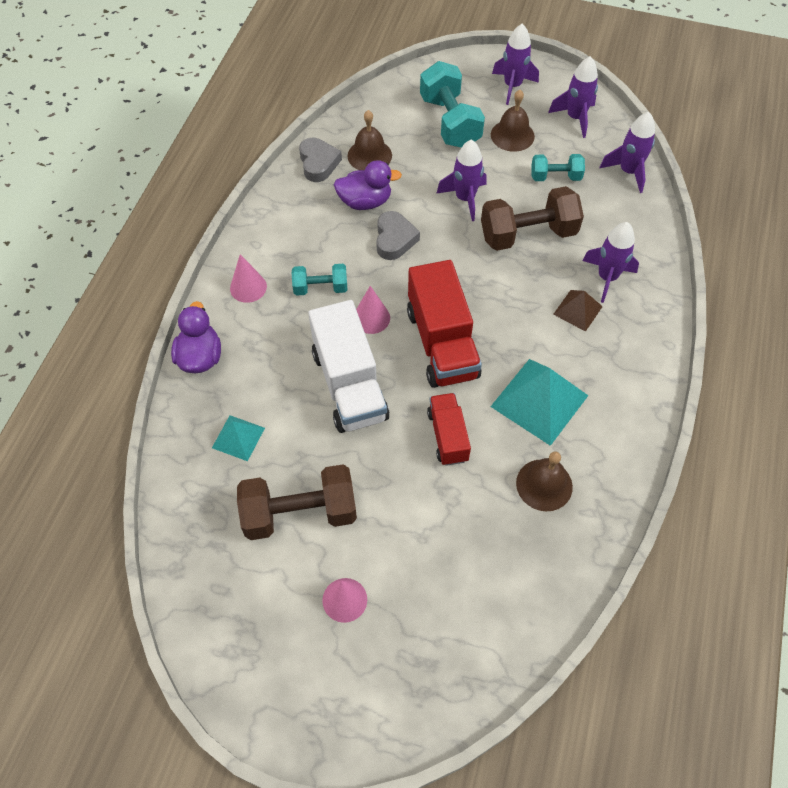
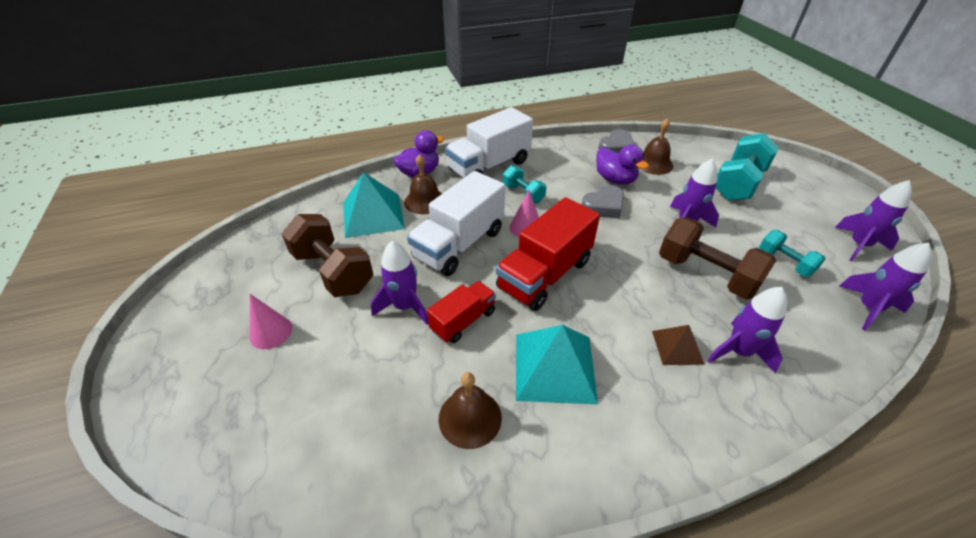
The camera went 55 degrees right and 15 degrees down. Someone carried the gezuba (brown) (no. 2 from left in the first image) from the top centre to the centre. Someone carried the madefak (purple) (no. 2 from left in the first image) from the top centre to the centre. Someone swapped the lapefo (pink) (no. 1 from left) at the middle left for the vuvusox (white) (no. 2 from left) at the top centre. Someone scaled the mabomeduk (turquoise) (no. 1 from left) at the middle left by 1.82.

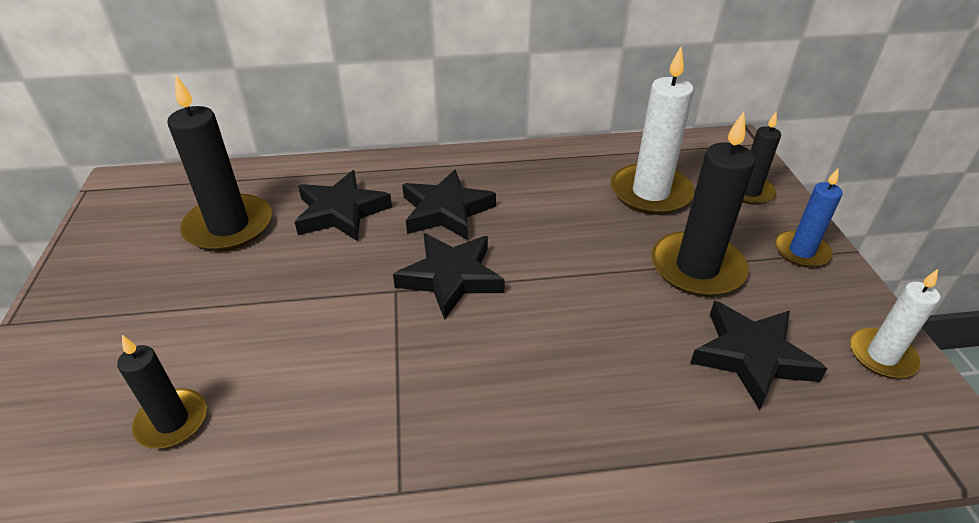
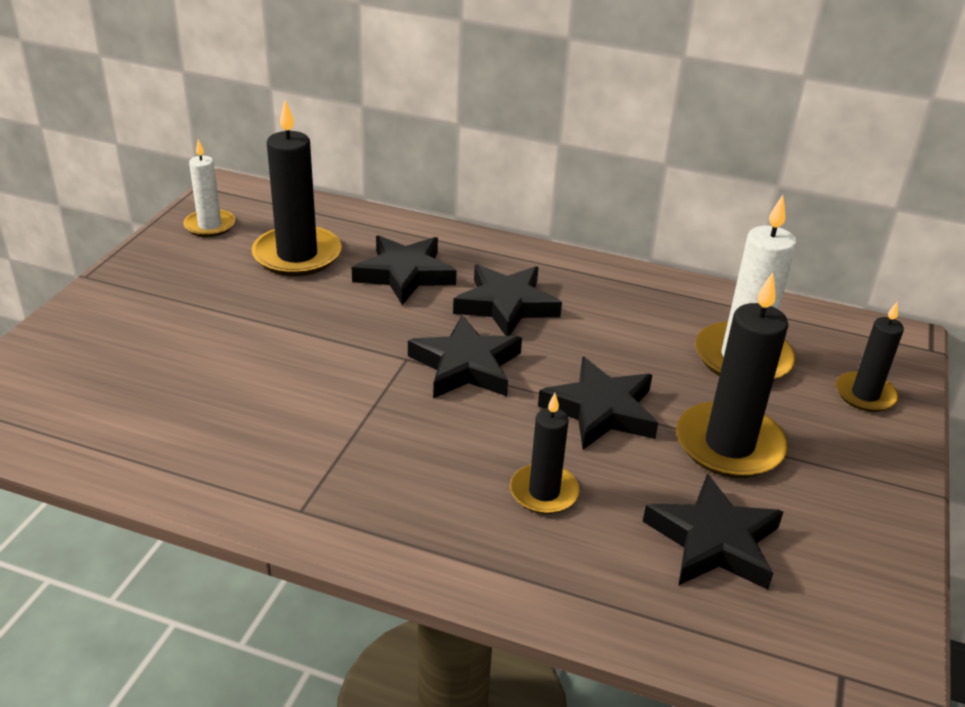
The camera went 25 degrees right and 5 degrees down. Someone took away the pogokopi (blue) at the middle right. Someone put down the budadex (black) (no. 4 from left) at the centre. Someone carried the pogokopi (black) (no. 1 from left in the first image) from the bottom left to the centre. Someone carried the pogokopi (white) (no. 2 from left in the first image) from the middle right to the top left.

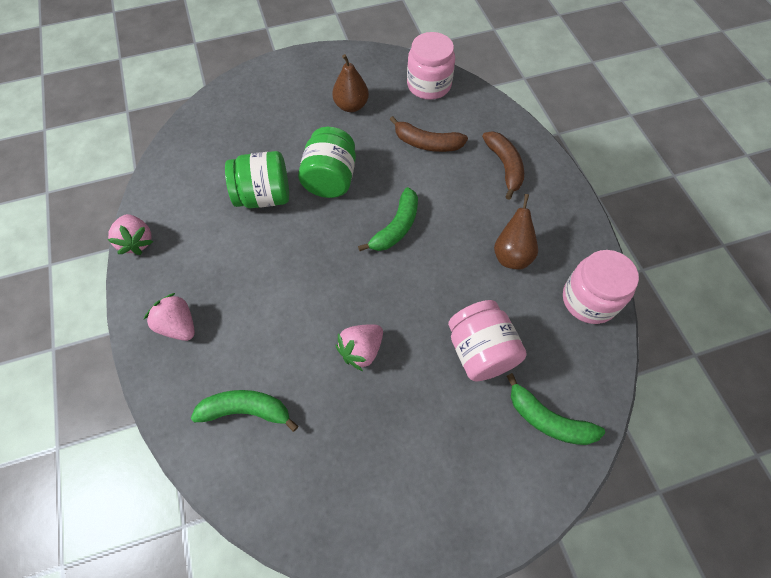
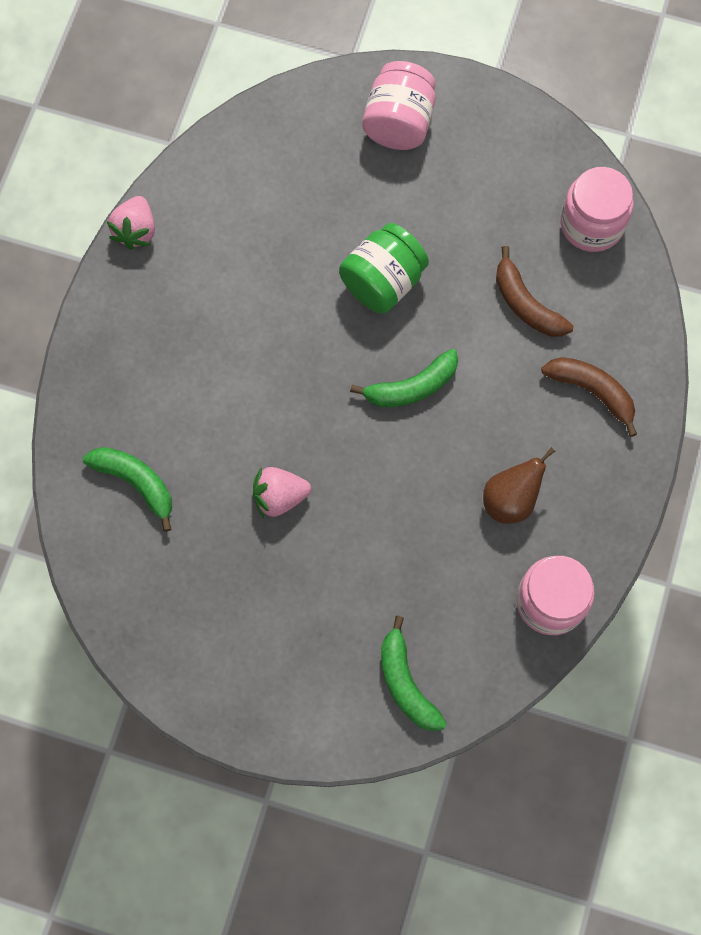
The camera went 35 degrees right and 10 degrees up. Someone took away the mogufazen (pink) (no. 2 from left) at the middle left. Someone took away the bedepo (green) (no. 1 from left) at the top centre. Someone took away the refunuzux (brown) (no. 1 from left) at the top centre. Someone carried the bedepo (pink) (no. 2 from left in the first image) from the centre to the top centre. Someone rotated the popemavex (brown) (no. 2 from left) at the top centre by 75 degrees counterclockwise.

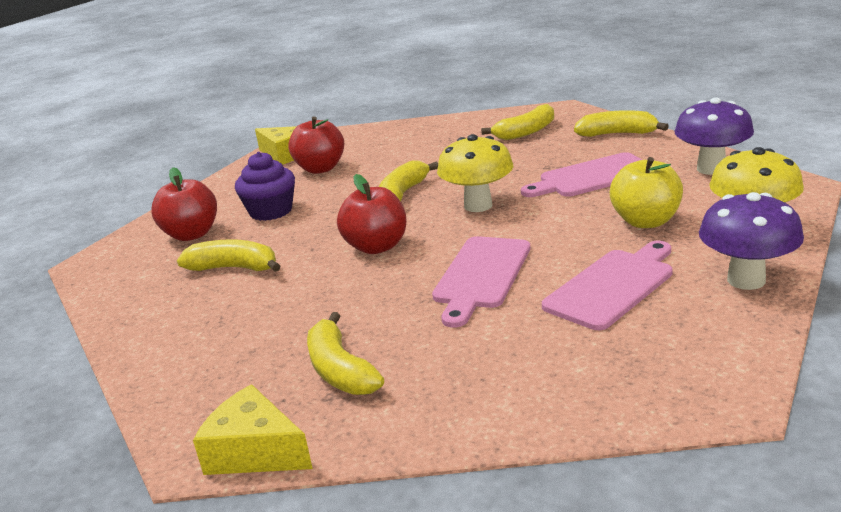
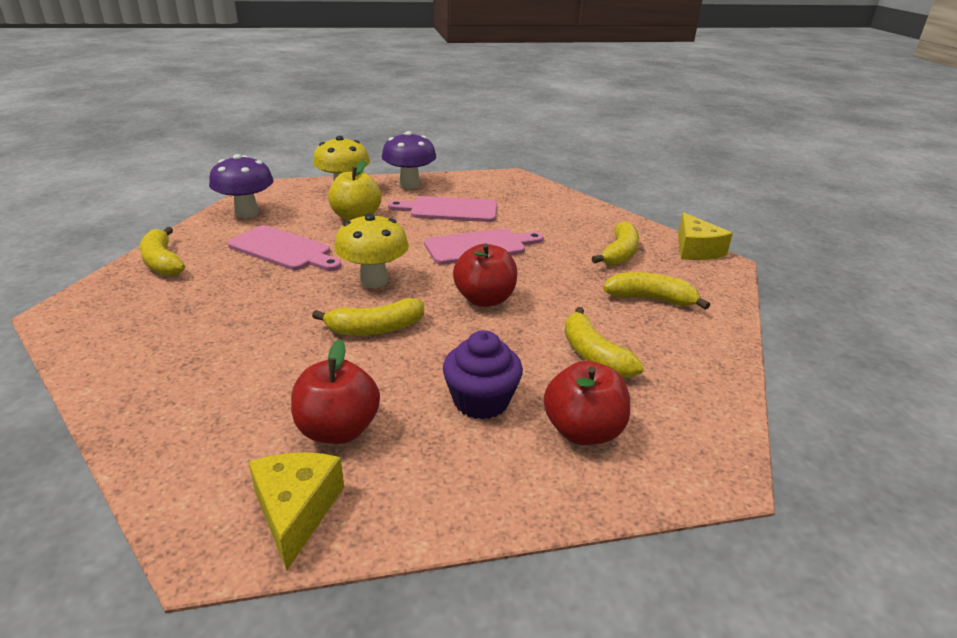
The camera went 135 degrees left and 5 degrees up. Someone carried the popemavex (yellow) (no. 4 from left in the first image) from the top centre to the middle right.

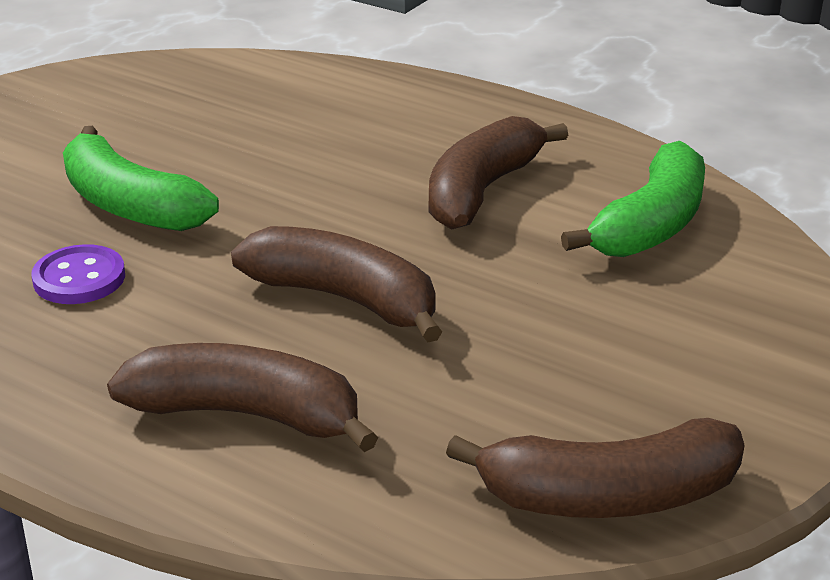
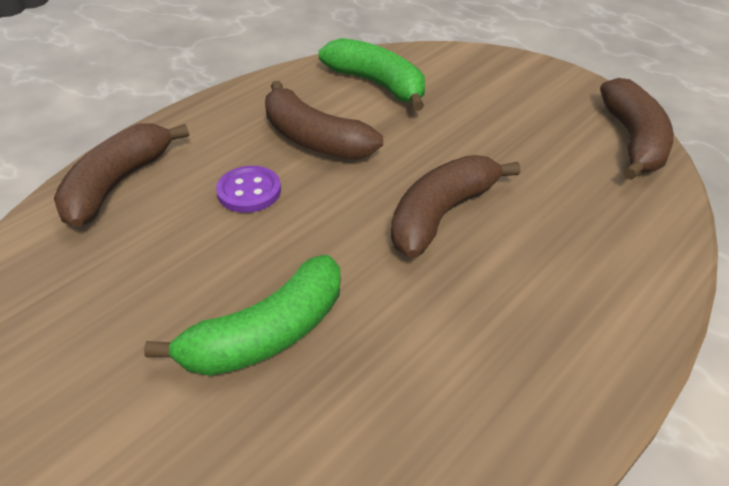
The camera went 80 degrees left and 10 degrees up. Someone carried the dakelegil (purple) from the middle left to the centre. Someone carried the popemavex (brown) (no. 1 from left) from the bottom left to the middle left.

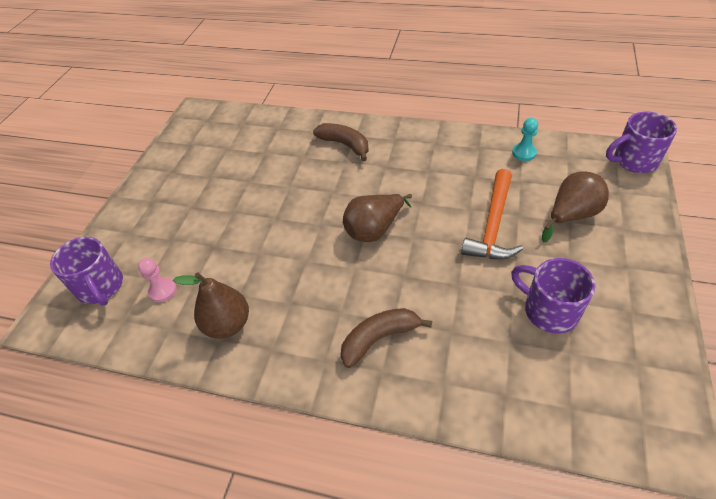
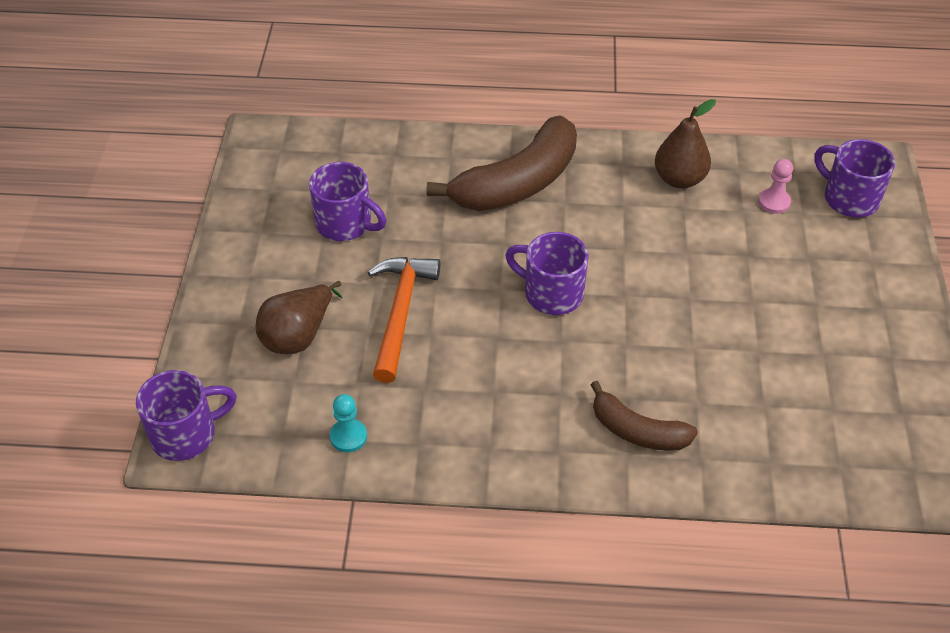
The camera went 165 degrees right and 0 degrees up. Someone swapped the refunuzux (brown) (no. 2 from left) at the centre for the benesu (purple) (no. 3 from left) at the centre. Someone scaled the popemavex (brown) (no. 2 from left in the first image) at the bottom centre by 1.76.

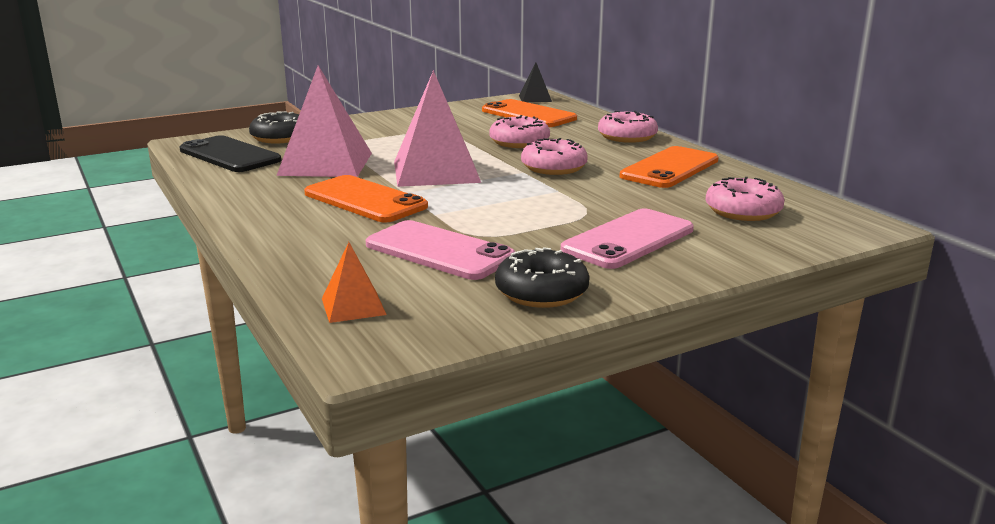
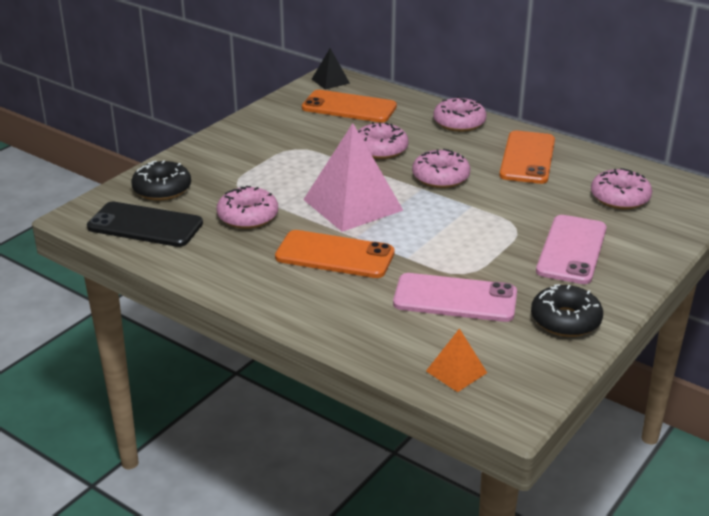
The camera went 25 degrees left and 10 degrees up. Someone swapped the mabomeduk (pink) (no. 1 from left) at the top left for the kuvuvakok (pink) (no. 1 from left) at the centre.

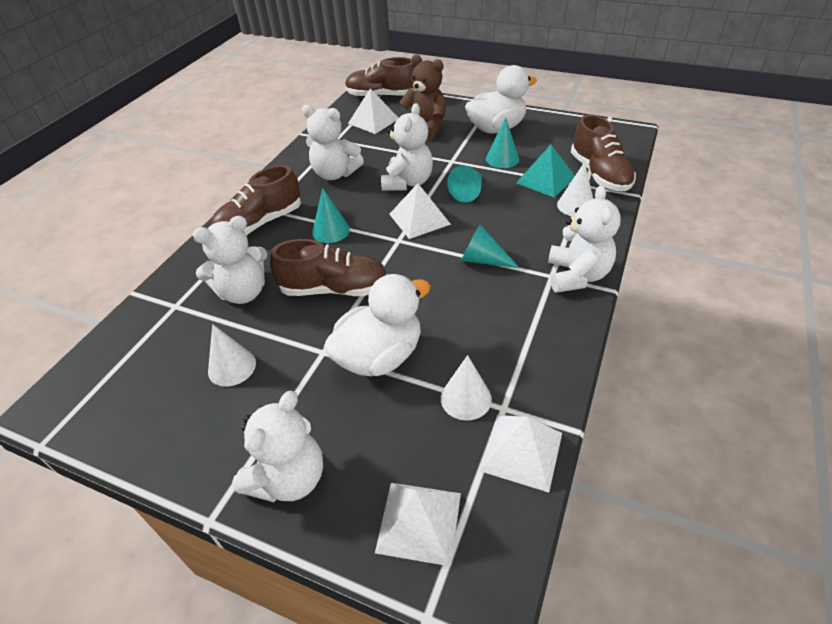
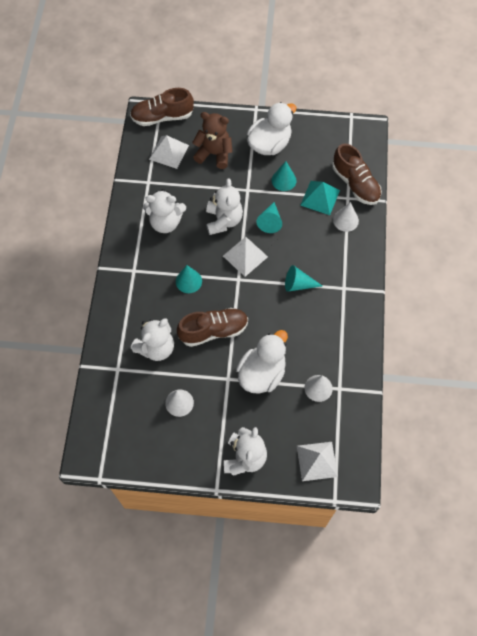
The camera went 20 degrees left and 20 degrees up. Someone took away the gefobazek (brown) (no. 1 from left) at the top left. Someone took away the mabomeduk (white) (no. 4 from left) at the bottom centre. Someone took away the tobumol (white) (no. 5 from left) at the middle right.

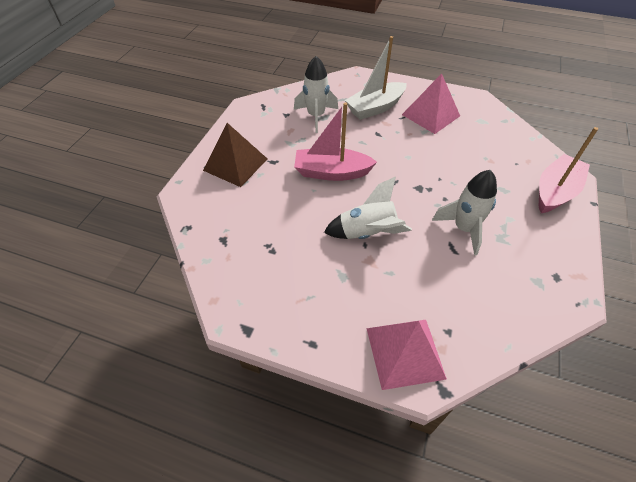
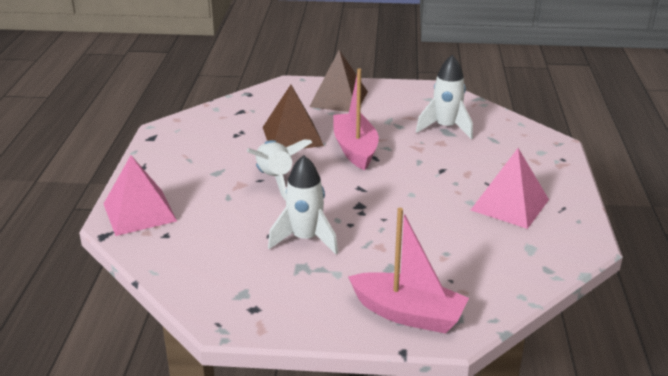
The camera went 75 degrees right and 20 degrees down. Someone took away the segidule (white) at the top centre. Someone put down the mabomeduk (brown) (no. 1 from left) at the top centre.

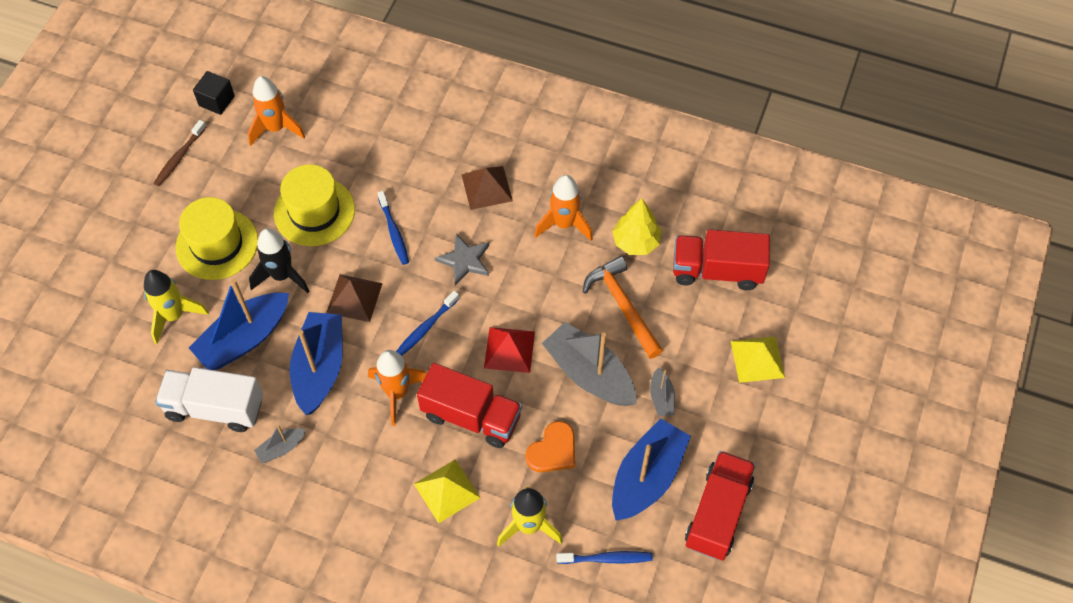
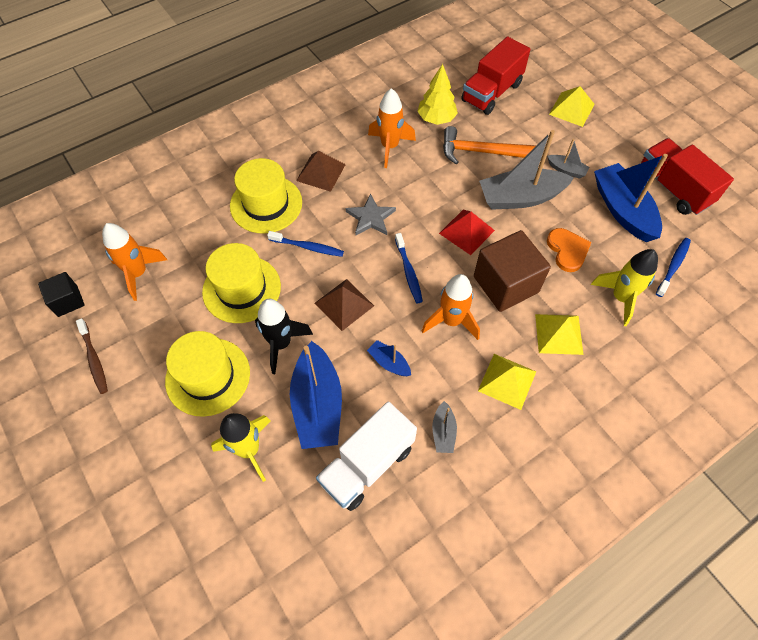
The camera went 55 degrees left and 0 degrees up. Someone put down the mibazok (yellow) (no. 3 from left) at the top centre. Someone put down the mabomeduk (yellow) (no. 1 from left) at the middle right. Someone swapped the vuvusox (red) (no. 1 from left) at the bottom centre for the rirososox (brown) at the middle right. Someone scaled the segidule (blue) (no. 2 from left) at the middle left by 0.47.

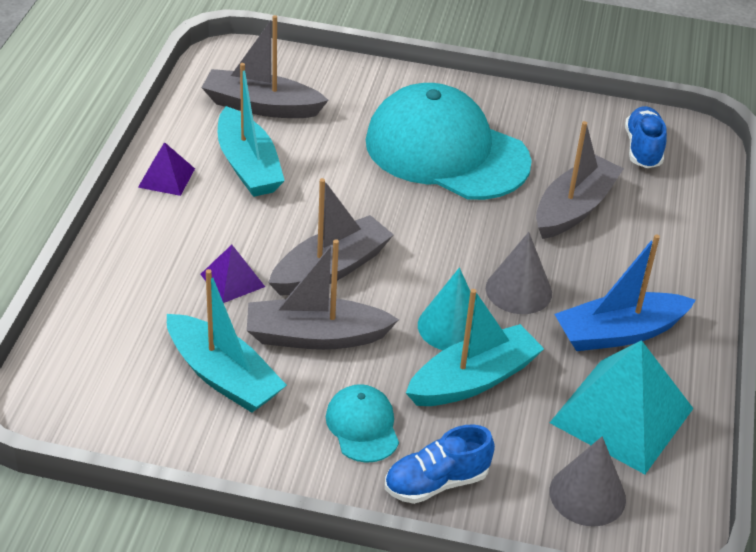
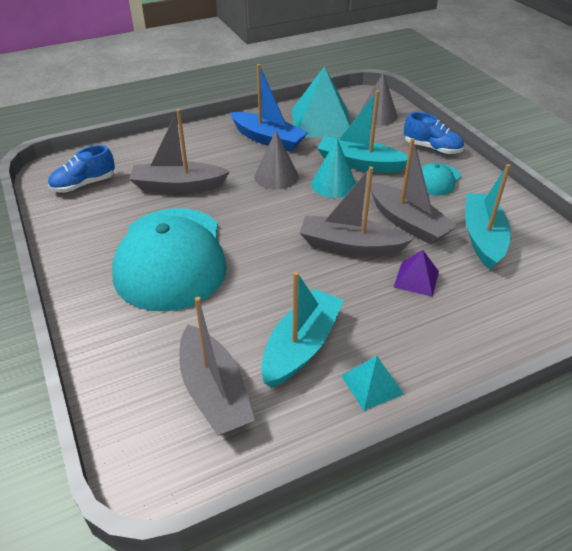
The camera went 125 degrees left and 0 degrees up. Someone repainted the mabomeduk (purple) (no. 1 from left) at the top left, which became the mabomeduk (turquoise) (no. 2 from left) at the bottom centre.

